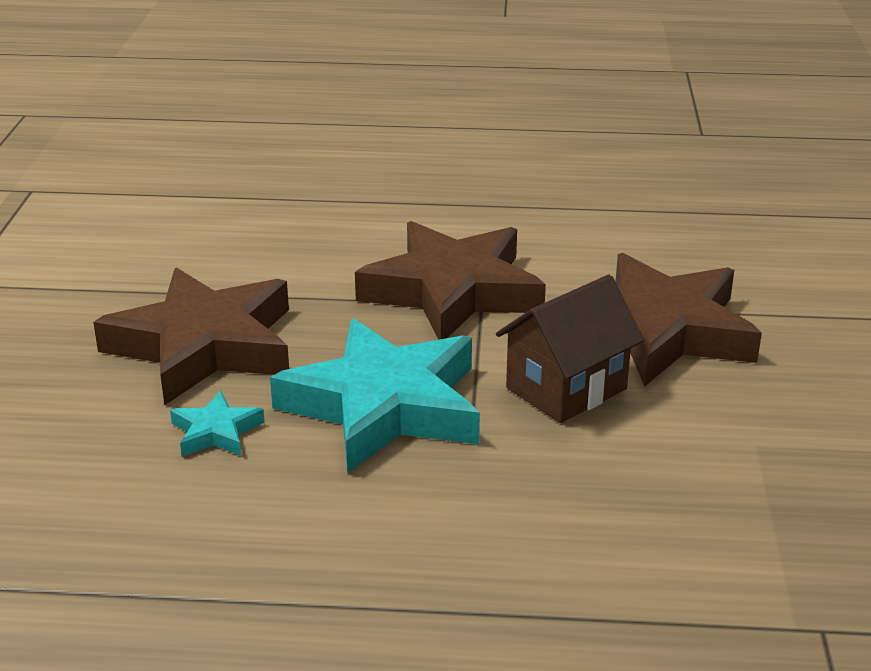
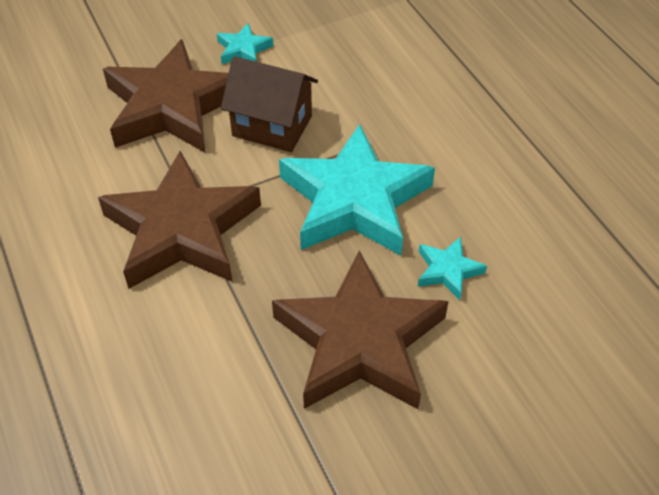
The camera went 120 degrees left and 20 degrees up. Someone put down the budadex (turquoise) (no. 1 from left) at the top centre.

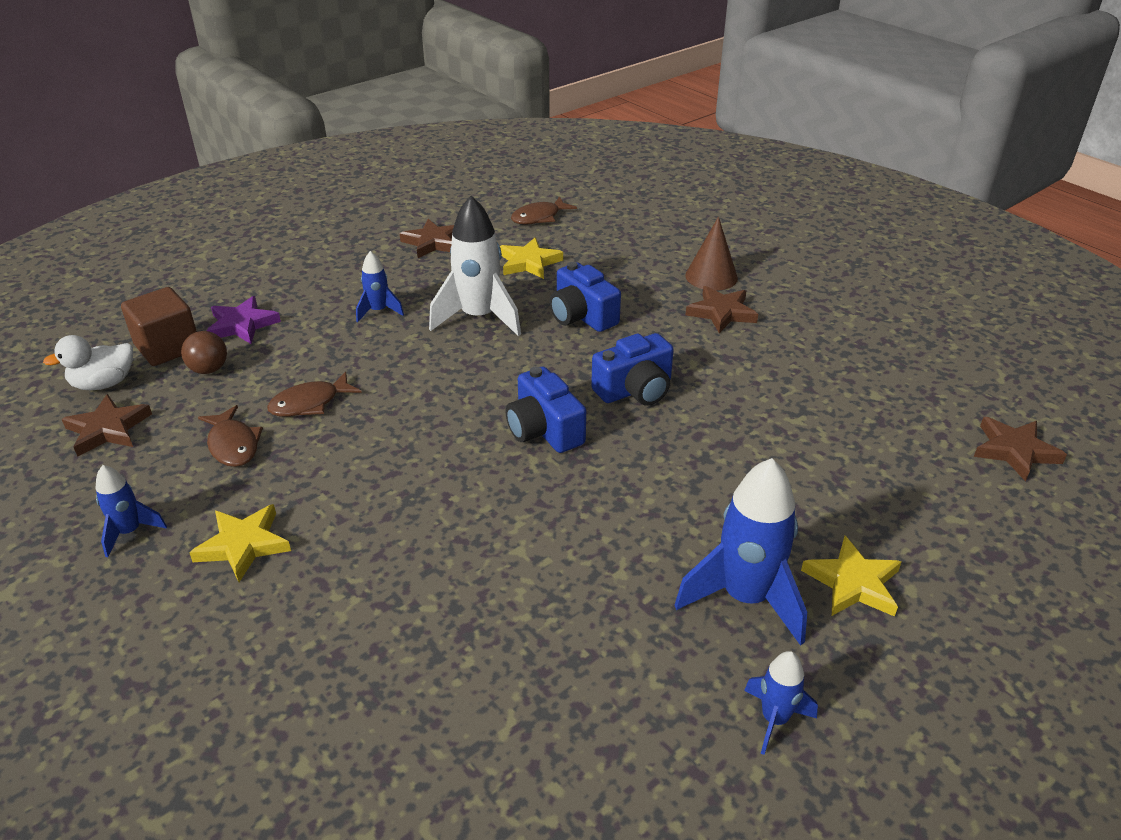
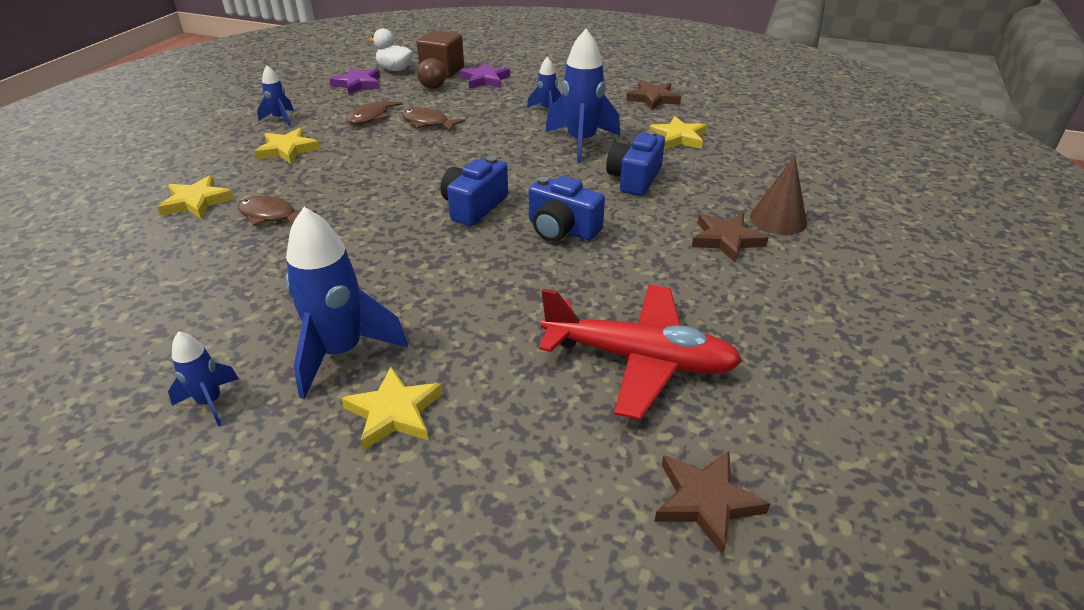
The camera went 60 degrees right and 0 degrees up. Someone put down the budadex (yellow) (no. 1 from left) at the top left. Someone put down the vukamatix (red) at the centre. Someone carried the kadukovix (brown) (no. 3 from left in the first image) from the top centre to the middle left. Someone repainted the budadex (brown) (no. 1 from left) at the middle left, which became the budadex (purple) (no. 1 from left) at the top left. Someone repainted the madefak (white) at the top centre, which became the madefak (blue) (no. 5 from left) at the top centre.

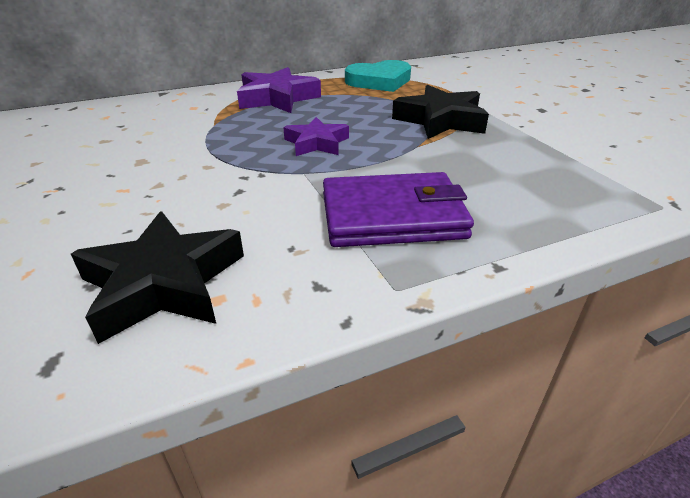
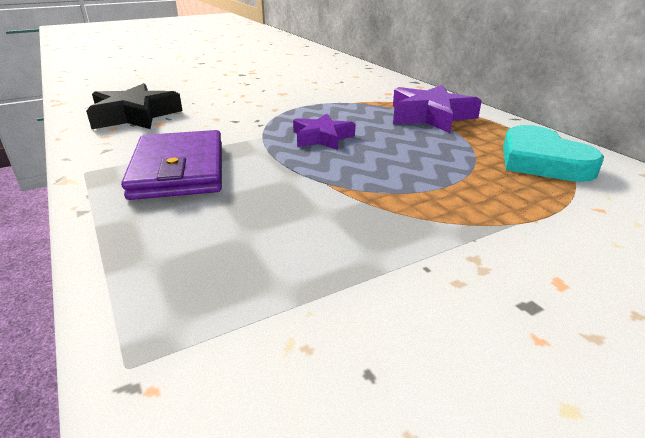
The camera went 85 degrees right and 5 degrees down. Someone took away the budadex (black) (no. 2 from left) at the top centre.

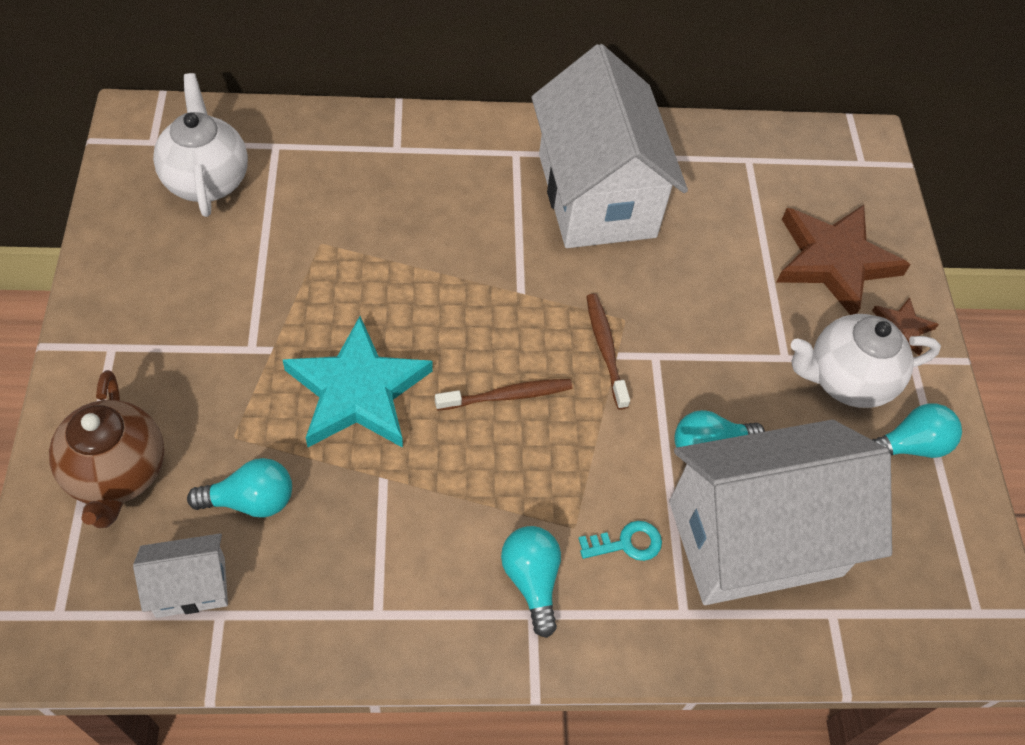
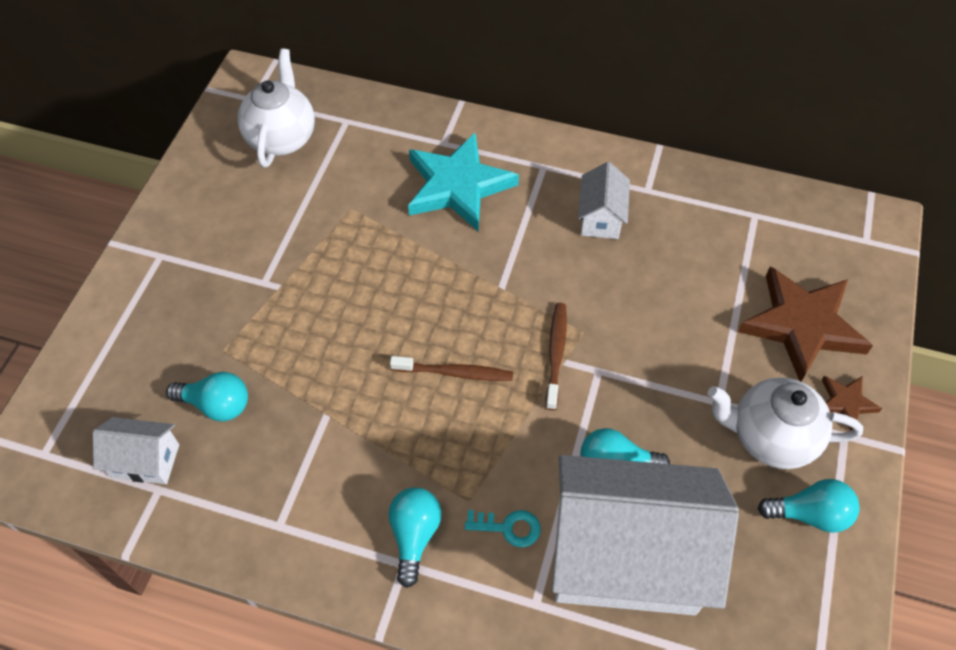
The camera went 25 degrees right and 0 degrees up. Someone took away the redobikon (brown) at the middle left. Someone carried the budadex (turquoise) from the centre to the top centre. Someone scaled the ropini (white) (no. 2 from left) at the top centre by 0.44.

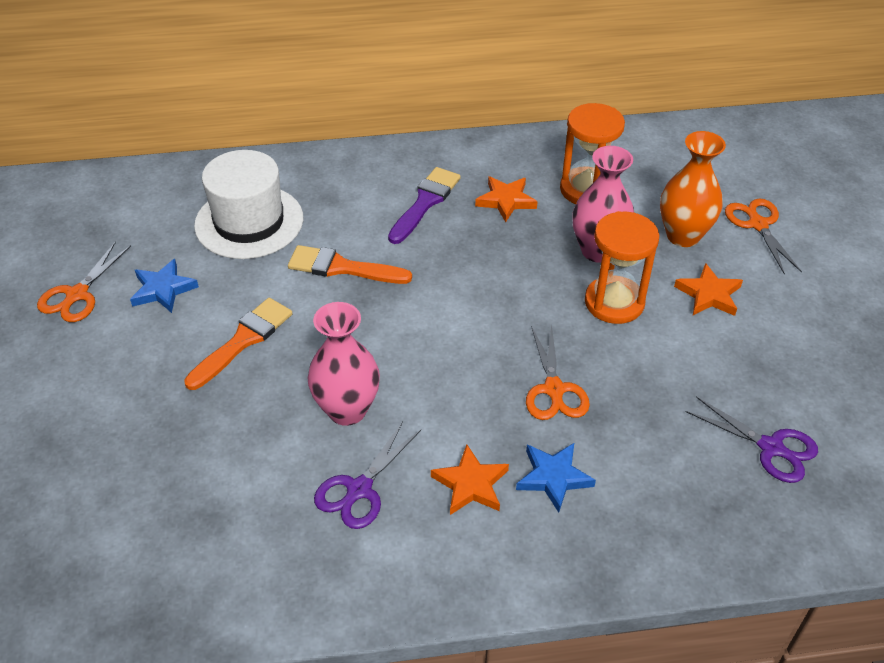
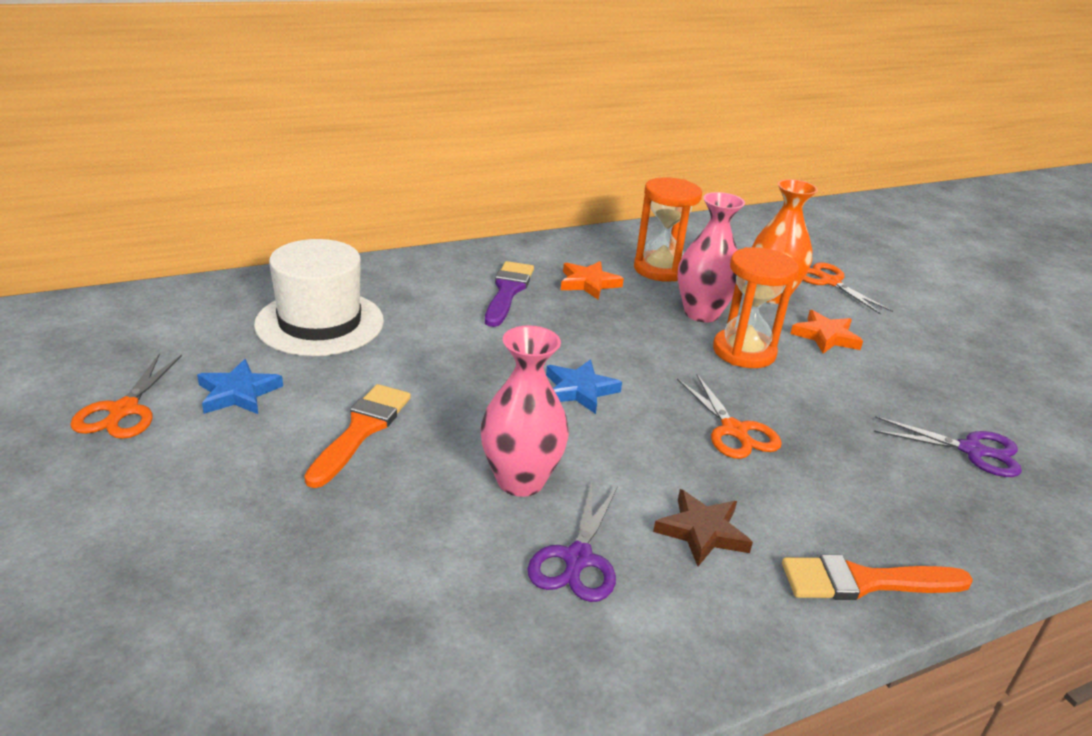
The camera went 20 degrees left and 15 degrees down. Someone carried the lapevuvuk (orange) (no. 2 from left) from the centre to the bottom right. Someone carried the budadex (blue) (no. 2 from left) from the bottom centre to the centre. Someone repainted the budadex (orange) (no. 1 from left) at the bottom centre, which became the budadex (brown) at the bottom centre.

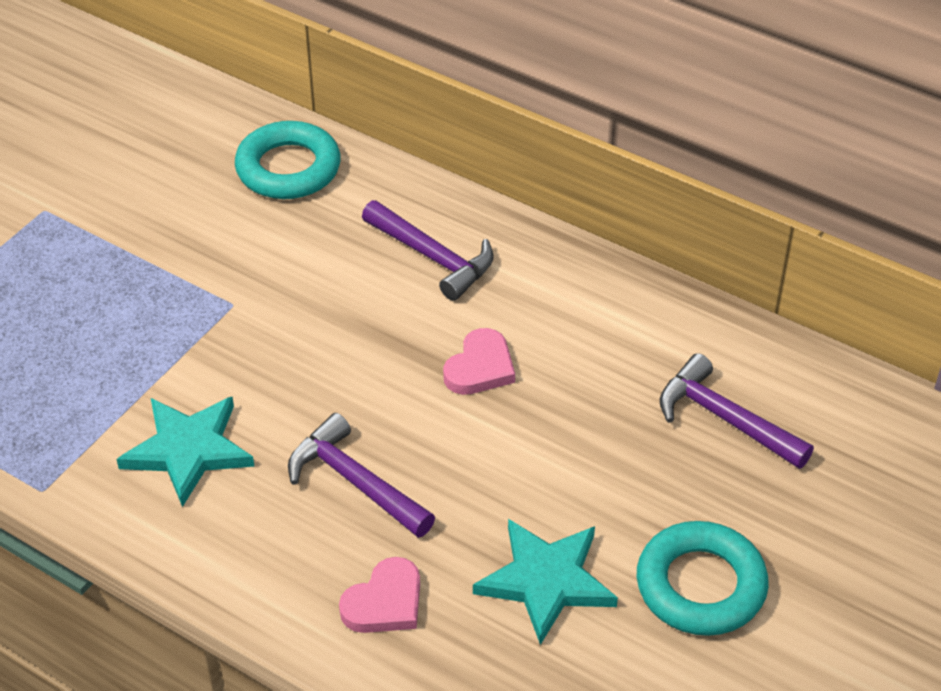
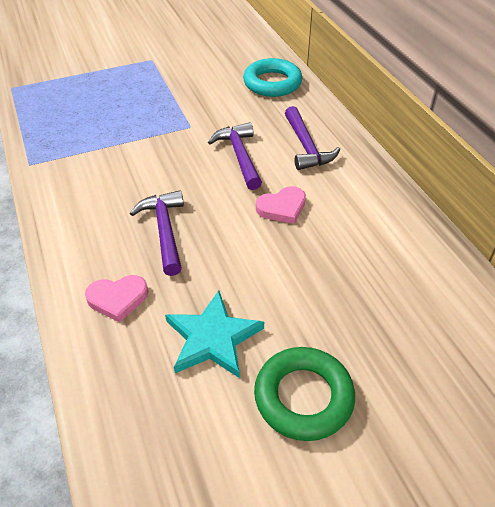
The camera went 35 degrees right and 0 degrees up. Someone took away the budadex (turquoise) (no. 1 from left) at the middle left. Someone carried the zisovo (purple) (no. 3 from left in the first image) from the middle right to the top centre. Someone repainted the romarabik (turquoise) (no. 2 from left) at the bottom right, which became the romarabik (green) at the bottom centre.

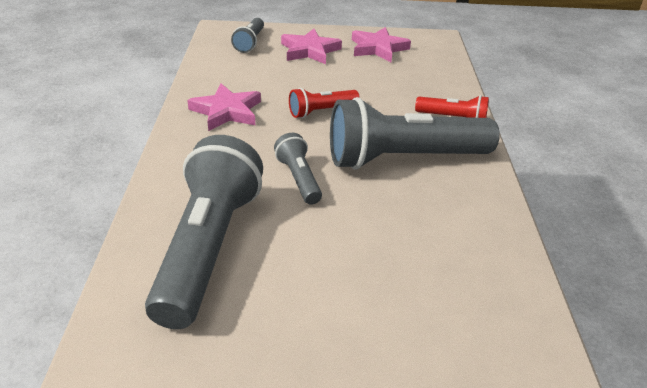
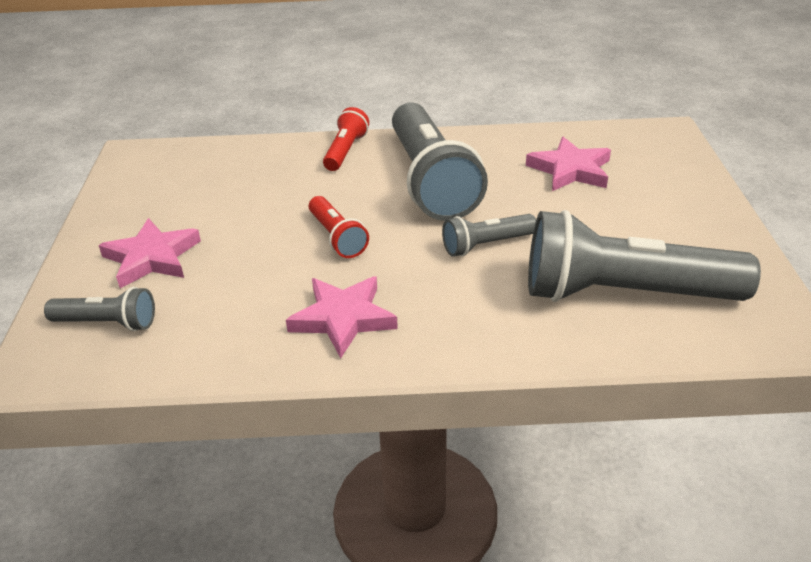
The camera went 90 degrees left and 0 degrees up. Someone carried the budadex (pink) (no. 3 from left) from the top centre to the top right.

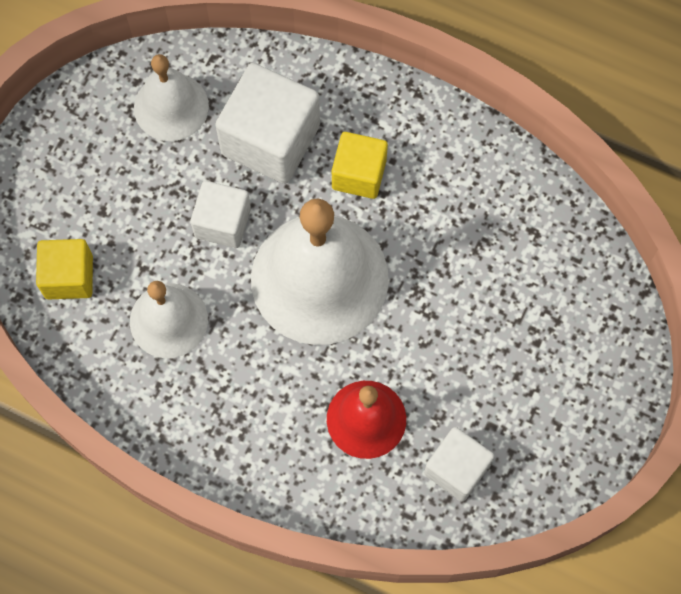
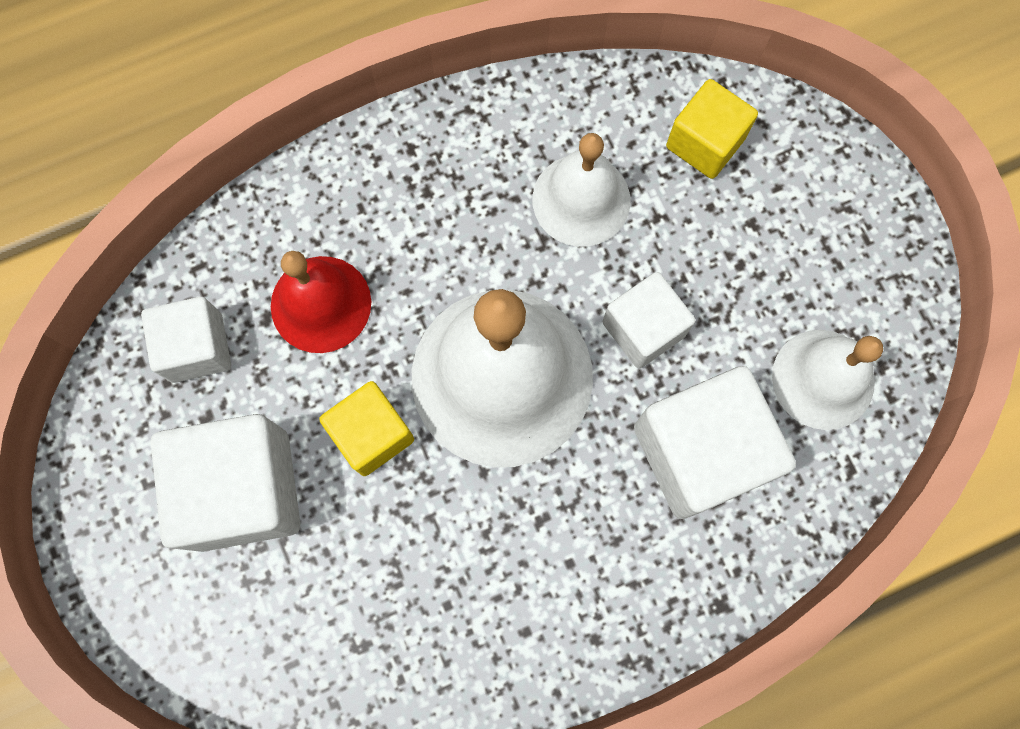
The camera went 130 degrees right and 5 degrees up. Someone put down the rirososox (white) (no. 2 from left) at the middle left. Someone carried the rirososox (yellow) (no. 2 from left in the first image) from the top centre to the centre.

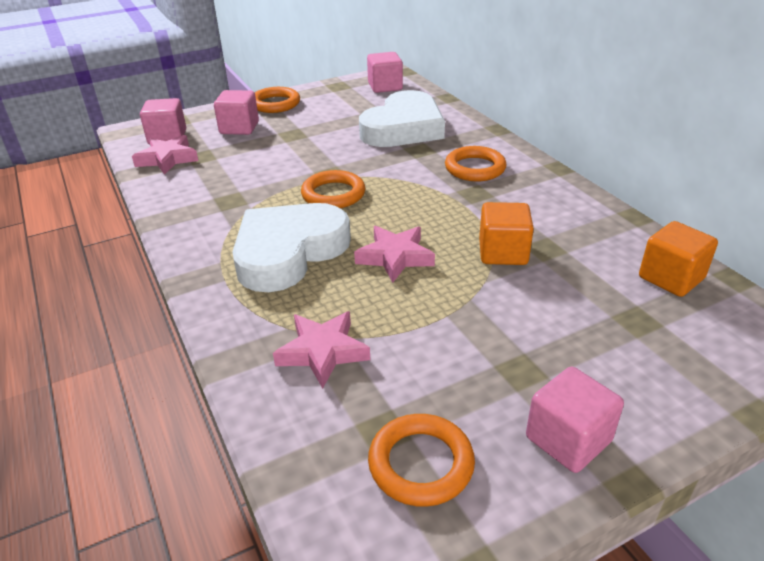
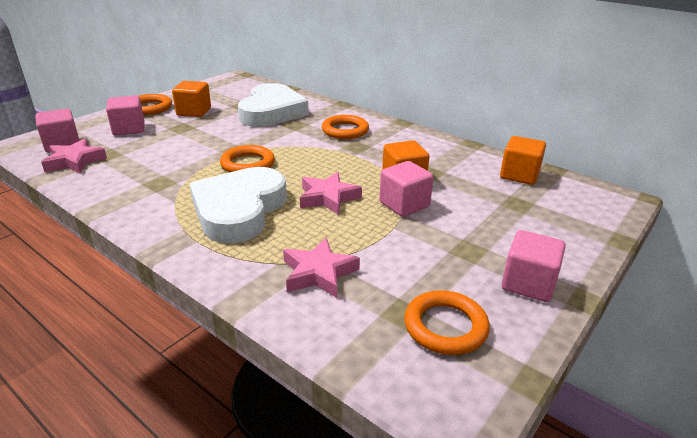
The camera went 25 degrees left and 5 degrees down. Someone put down the rirososox (orange) (no. 1 from left) at the top left. Someone carried the rirososox (pink) (no. 3 from left) from the top centre to the centre.

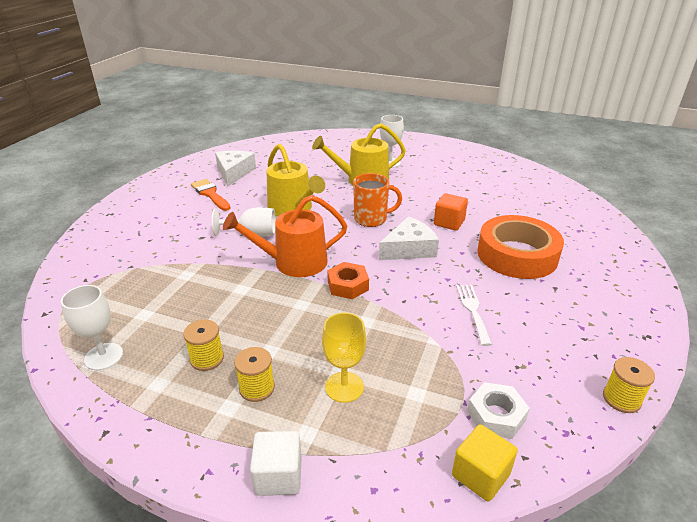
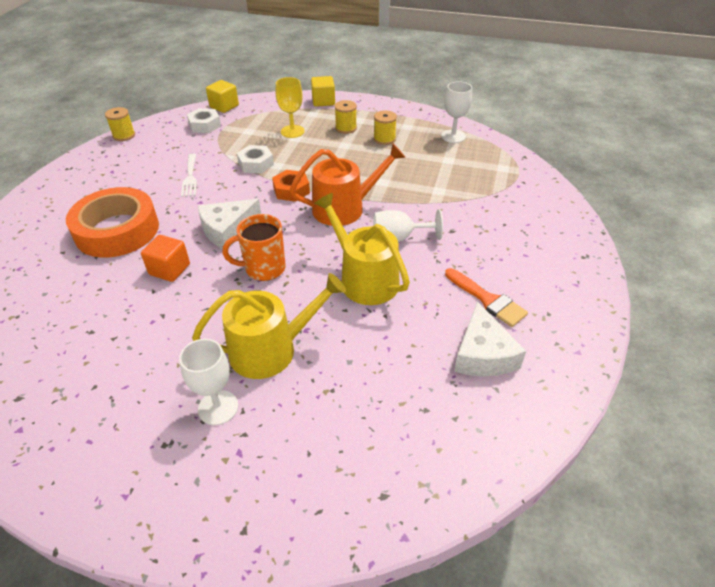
The camera went 175 degrees right and 10 degrees up. Someone put down the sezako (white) (no. 2 from left) at the top centre. Someone repainted the rirososox (white) at the bottom centre, which became the rirososox (yellow) (no. 2 from left) at the top centre.

